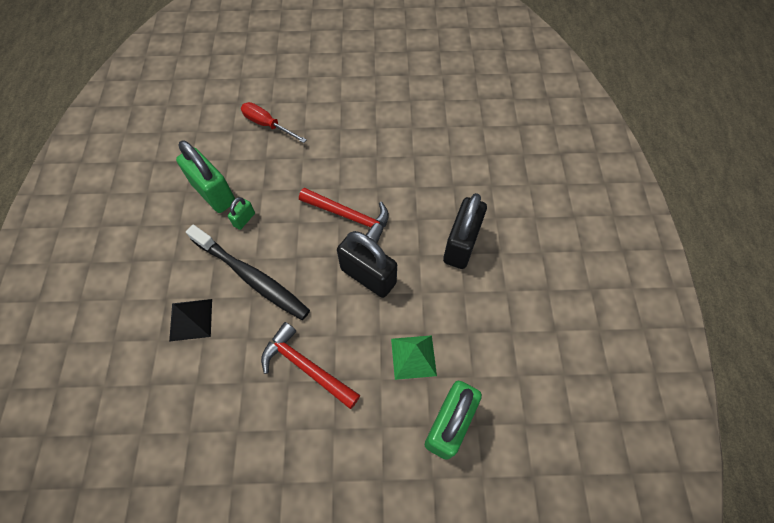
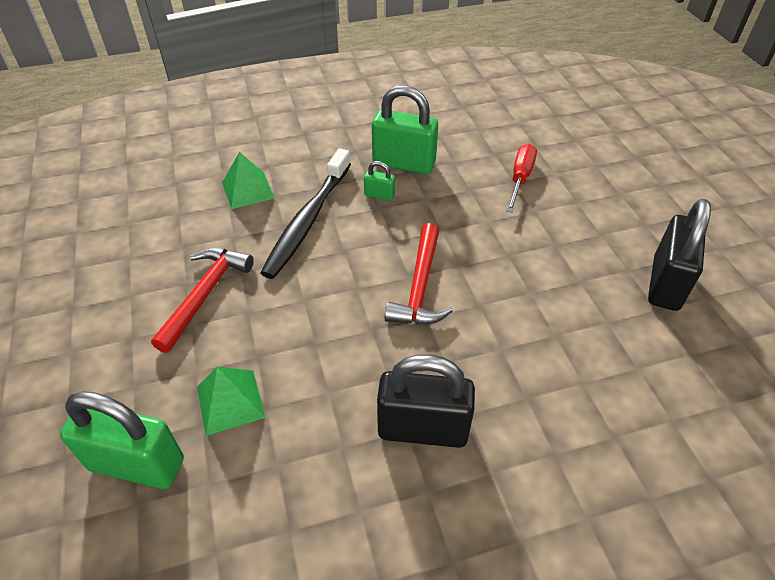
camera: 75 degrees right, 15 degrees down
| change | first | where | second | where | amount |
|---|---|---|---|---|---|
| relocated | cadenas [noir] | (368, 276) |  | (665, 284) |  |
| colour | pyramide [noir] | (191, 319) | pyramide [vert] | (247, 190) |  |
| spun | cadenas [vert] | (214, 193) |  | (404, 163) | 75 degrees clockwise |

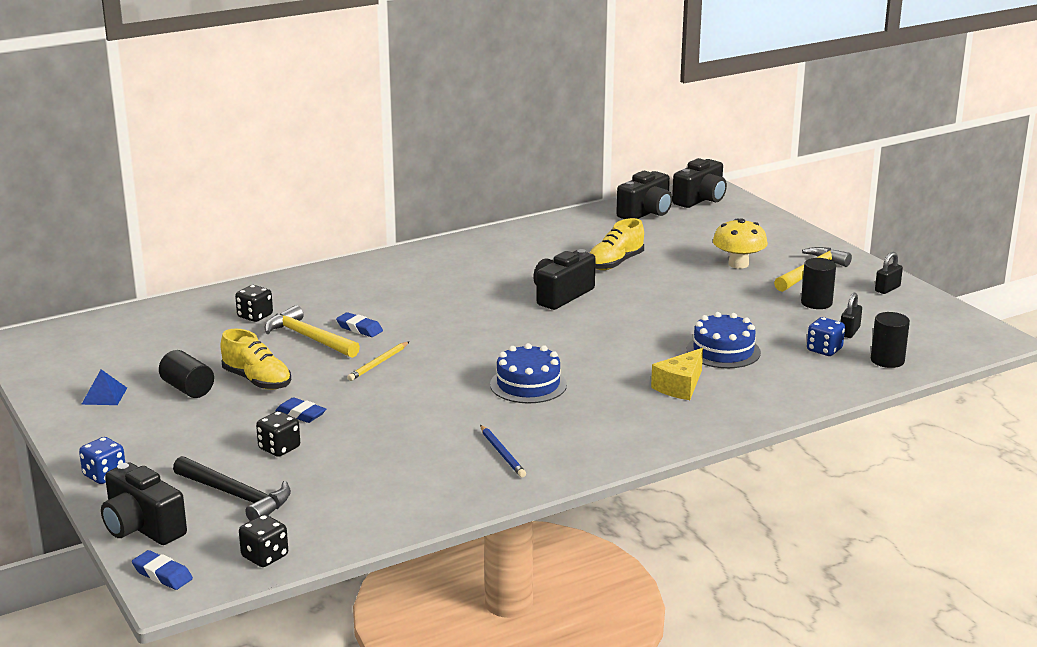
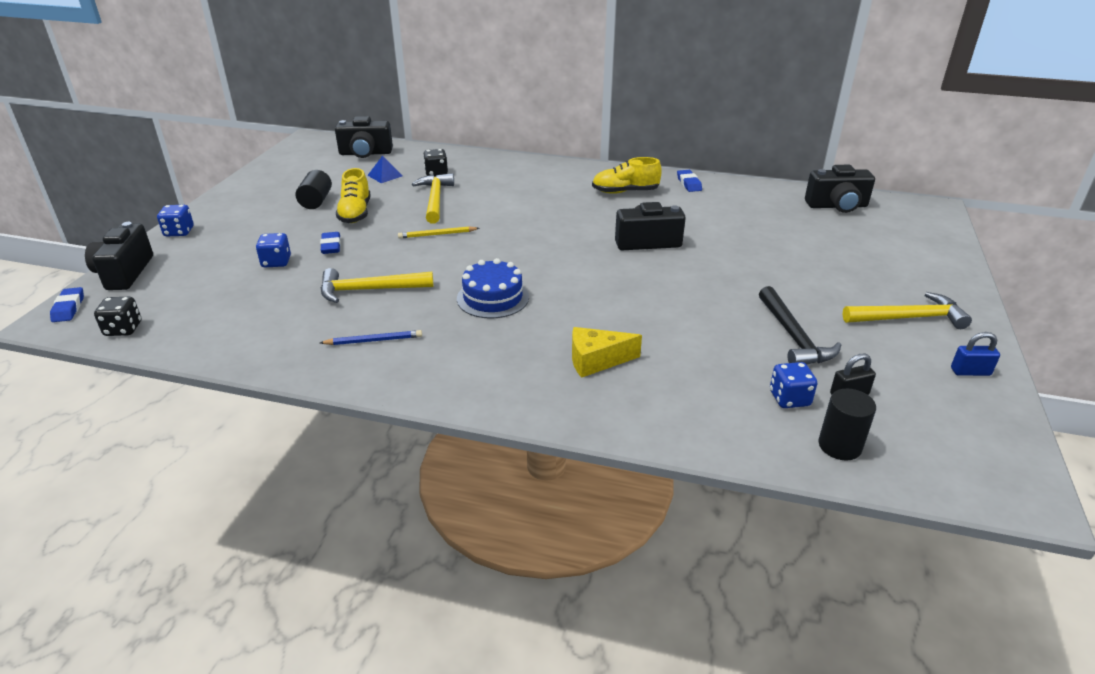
camera: 45 degrees right, 10 degrees up
| change | first | where | second | where | amount |
|---|---|---|---|---|---|
| missing | gâteau [bleu] | (723, 351) |  |  |  |
| missing | champignon [jaune] | (738, 264) |  |  |  |
| missing | cylindre [noir] | (816, 303) |  |  |  |
| appeared |  |  | marteau [jaune] | (369, 290) |  |
| relocated | pyramide [bleu] | (104, 396) |  | (385, 175) |  |
| relocated | marteau [noir] | (236, 496) |  | (793, 337) |  |
| relocated | gomme [bleu] | (359, 329) |  | (689, 184) |  |
| relocated | chaussure [jaune] | (615, 263) |  | (625, 192) |  |
| relocated | appareil photo [noir] | (700, 200) |  | (365, 153) |  |
| colour | dé [noir] | (279, 448) | dé [bleu] | (276, 262) |  |
| colour | cadenas [noir] | (887, 289) | cadenas [bleu] | (970, 372) |  |
| spun | crayon [bleu] | (502, 453) |  | (373, 340) | 120 degrees counterclockwise |

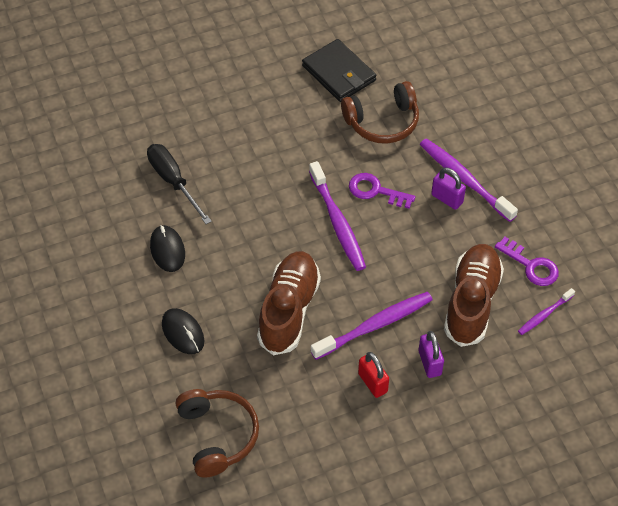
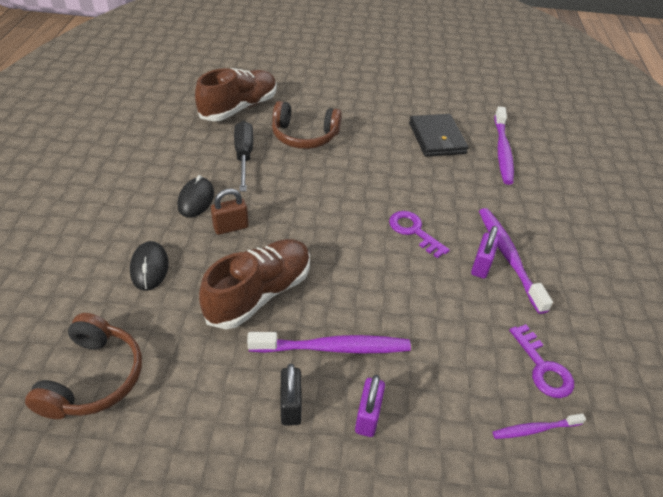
camera: 25 degrees right, 10 degrees down
| change | first | where | second | where | amount |
|---|---|---|---|---|---|
| appeared |  |  | cadenas [marron] | (231, 227) |  |
| relocated | brosse à dents [violet] | (337, 222) |  | (502, 151) |  |
| relocated | casque audio [marron] | (382, 122) |  | (304, 136) |  |
| relocated | chaussure [marron] | (471, 302) |  | (239, 108) |  |
| colour | cadenas [rouge] | (372, 382) | cadenas [noir] | (291, 406) |  |
| spun | cadenas [violet] | (447, 199) |  | (481, 266) | 45 degrees clockwise |

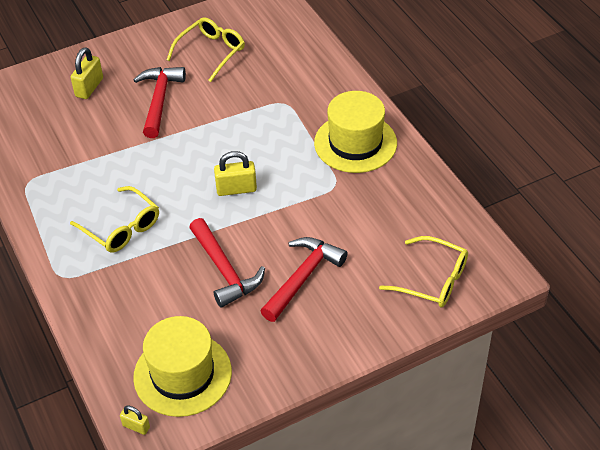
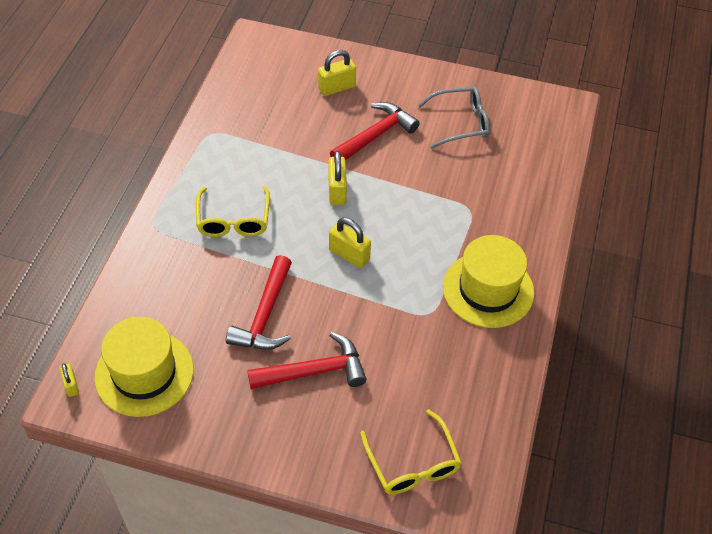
camera: 40 degrees right, 5 degrees up
| change | first | where | second | where | amount |
|---|---|---|---|---|---|
| appeared |  |  | cadenas [jaune] | (337, 191) |  |
| colour | lunettes [jaune] | (211, 52) | lunettes [gris] | (460, 123) |  |

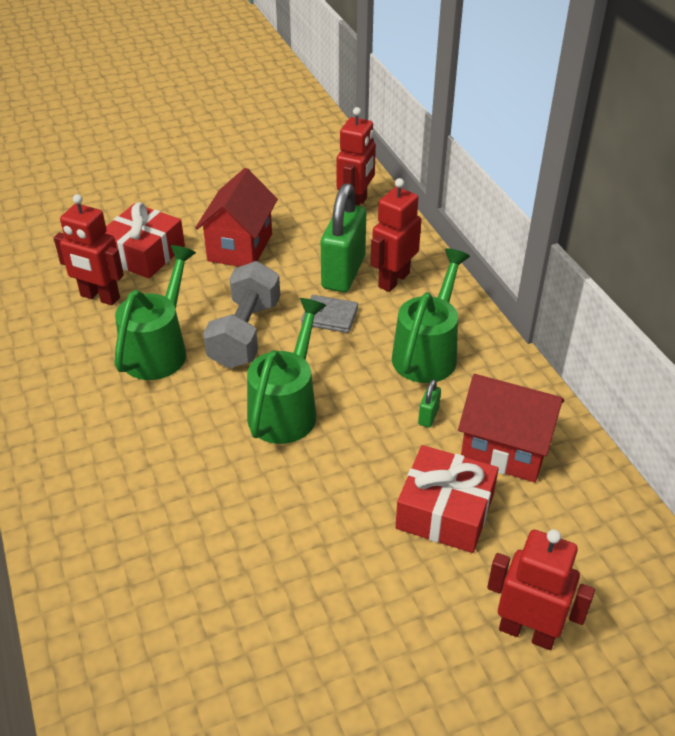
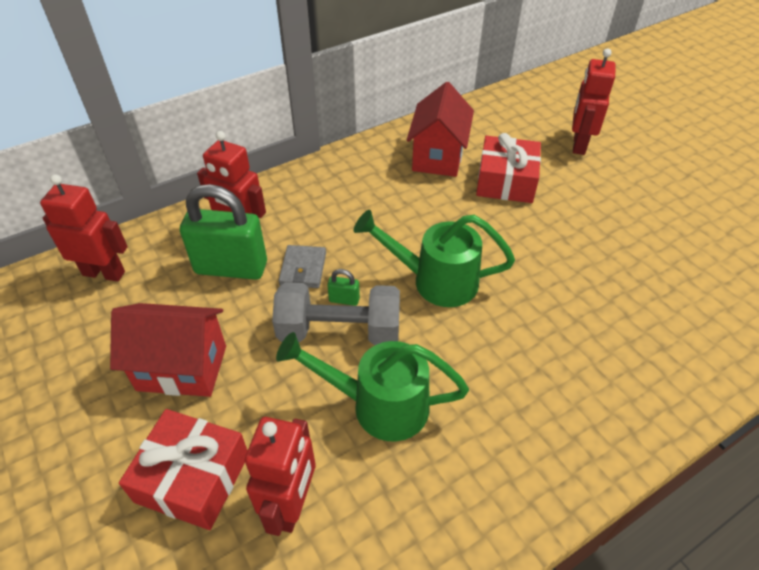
camera: 100 degrees left, 5 degrees up
| change | first | where | second | where | amount |
|---|---|---|---|---|---|
| missing | arrosoir [vert] | (428, 352) |  |  |  |
| relocated | cadenas [vert] | (428, 416) |  | (344, 300) |  |

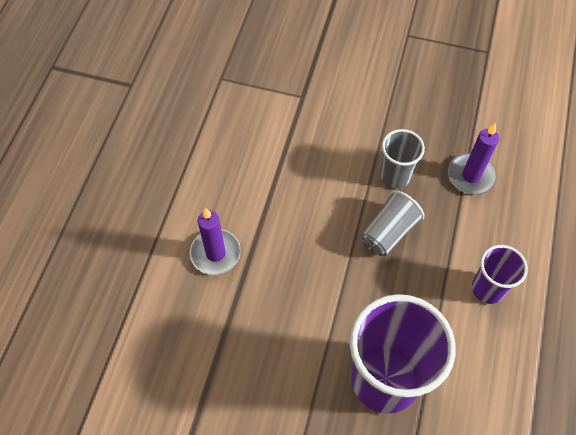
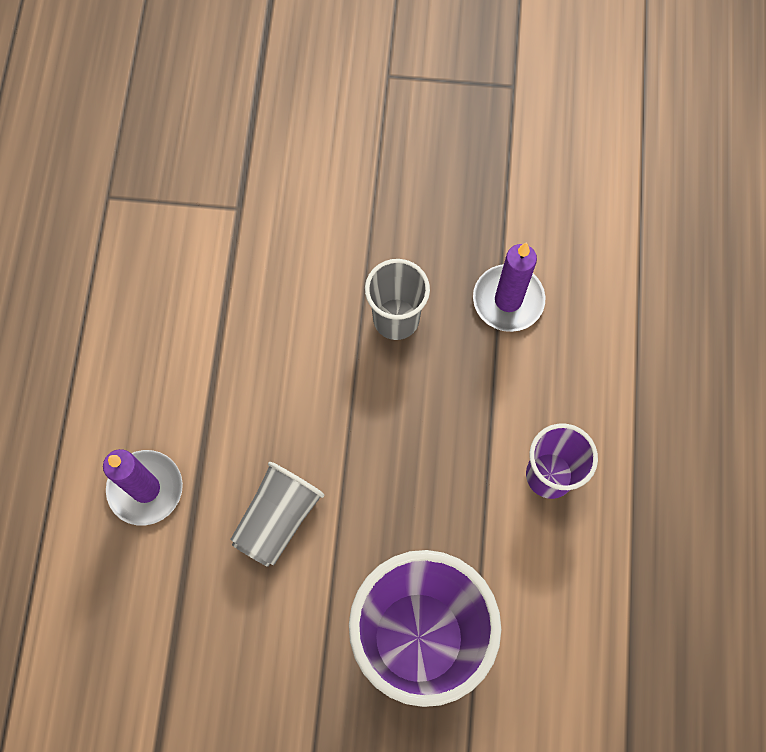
camera: 10 degrees left, 10 degrees up
| change | first | where | second | where | amount |
|---|---|---|---|---|---|
| relocated | gobelet [gris] | (388, 232) |  | (278, 519) |  |

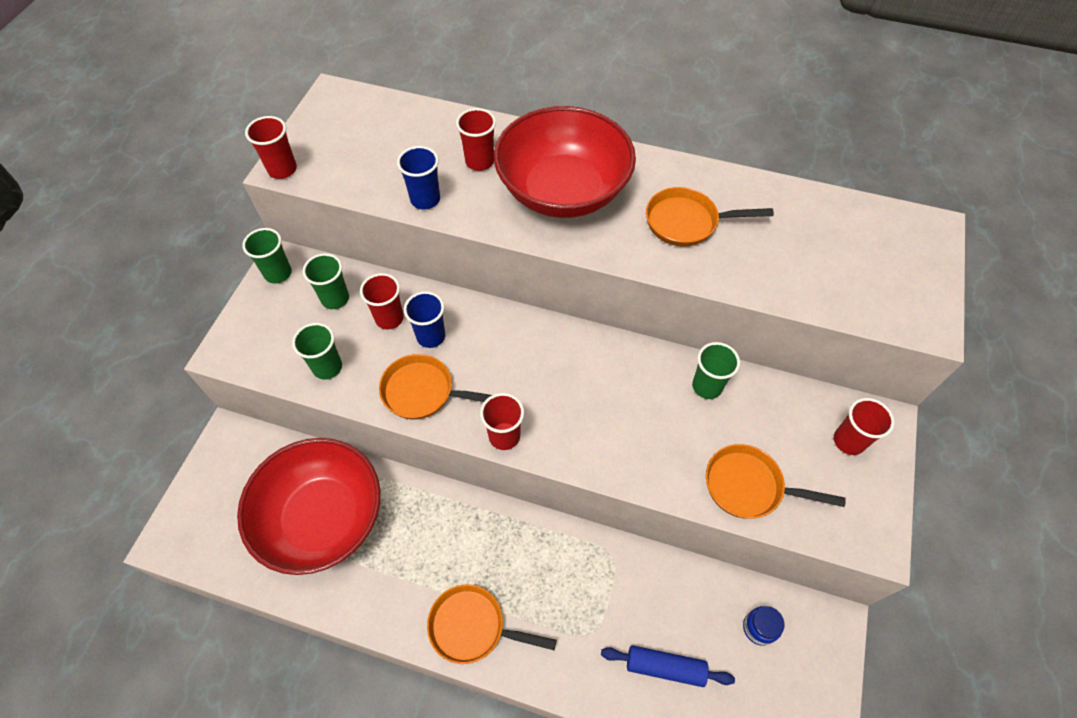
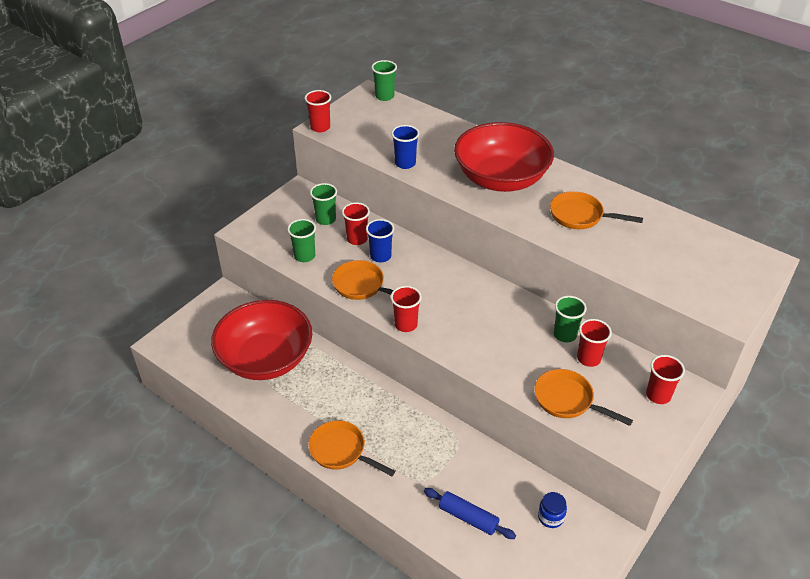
camera: 20 degrees right, 15 degrees down
| change | first | where | second | where | amount |
|---|---|---|---|---|---|
| relocated | gobelet [vert] | (278, 273) |  | (384, 96) |  |
| relocated | gobelet [rouge] | (479, 162) |  | (588, 358) |  |

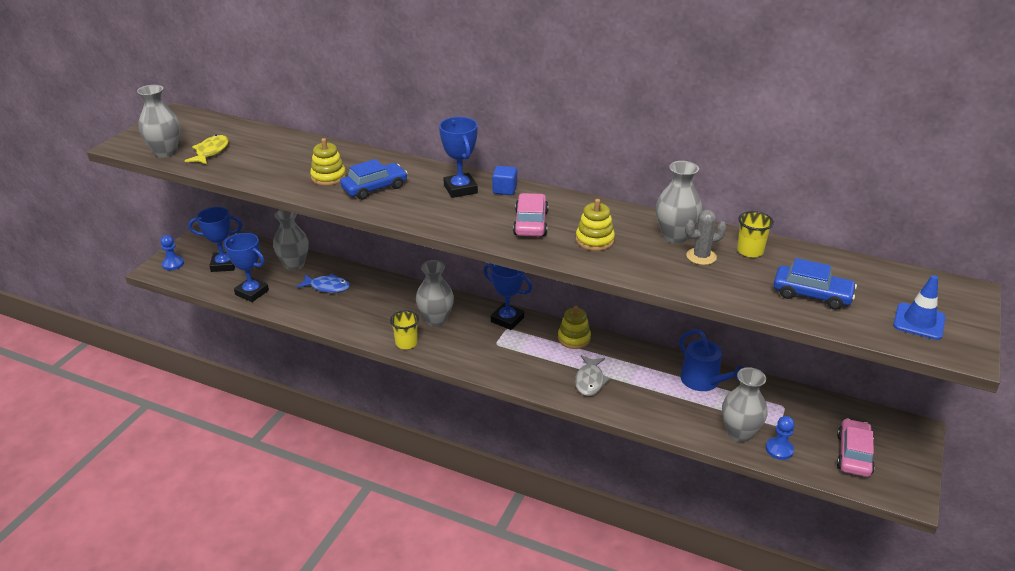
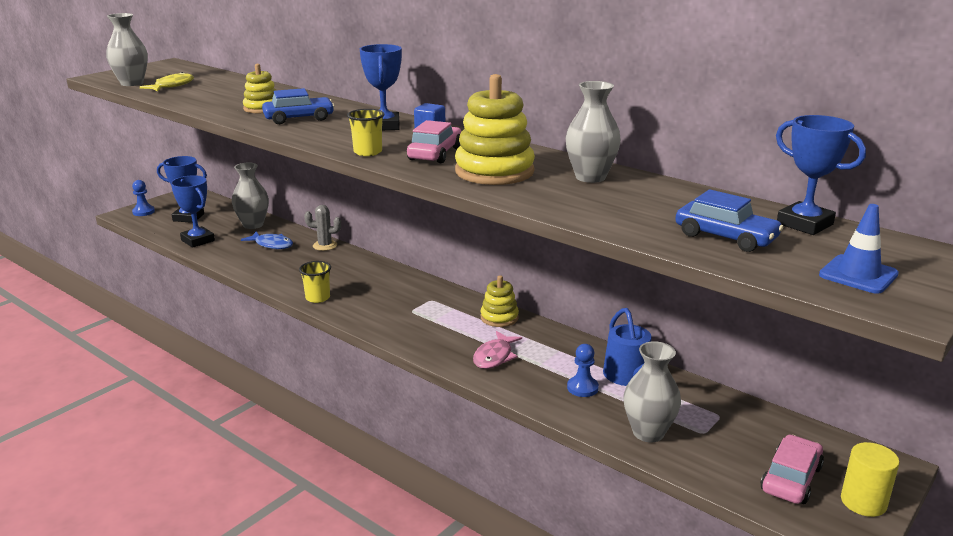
camera: 15 degrees right, 10 degrees down
| change | first | where | second | where | amount |
|---|---|---|---|---|---|
| missing | vase [gris] | (436, 320) |  |  |  |
| appeared |  |  | cylindre [jaune] | (863, 502) |  |
| relocated | trophée [bleu] | (507, 319) |  | (804, 224) |  |
| relocated | cactus [gris] | (701, 256) |  | (325, 245) |  |
| relocated | gobelet [jaune] | (750, 251) |  | (368, 152) |  |
| relocated | pion [bleu] | (779, 449) |  | (582, 388) |  |
| colour | poisson [gris] | (590, 380) | poisson [rose] | (494, 357) |  |
| size | jouet à empiler [jaune] | (594, 240) |  | (494, 171) | x1.75 |

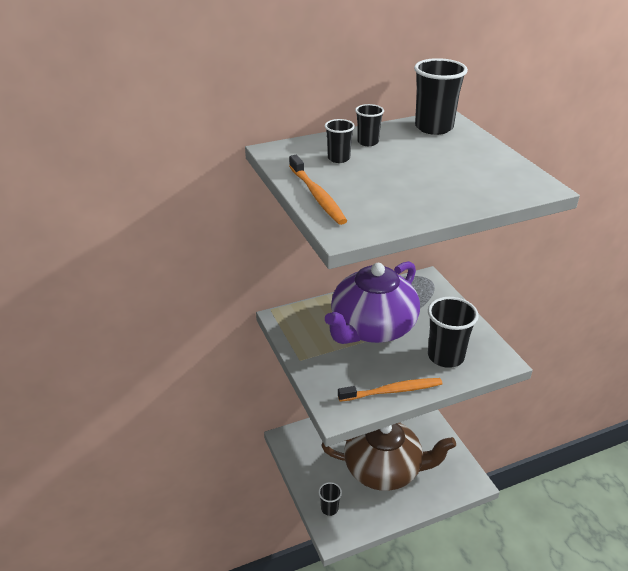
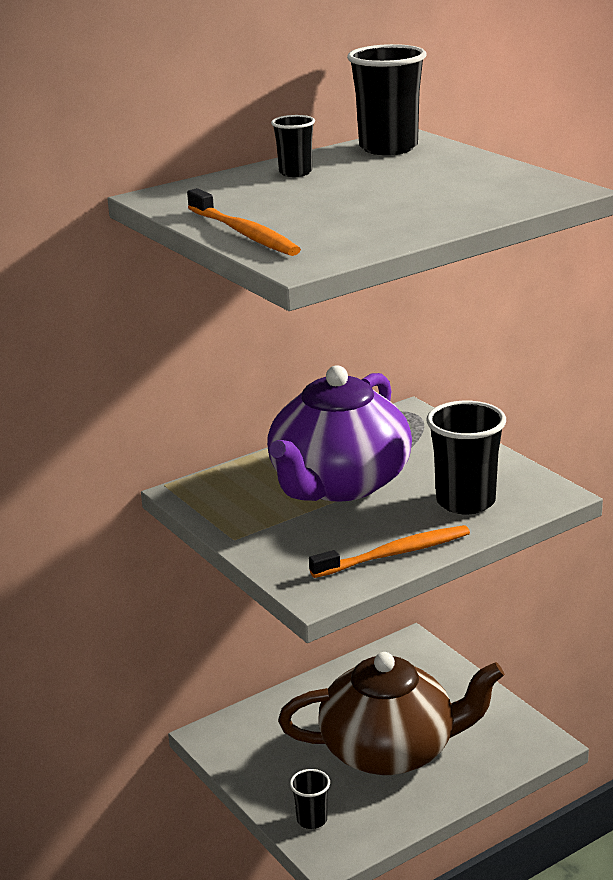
camera: 10 degrees left, 10 degrees down
| change | first | where | second | where | amount |
|---|---|---|---|---|---|
| missing | gobelet [noir] | (338, 158) |  |  |  |

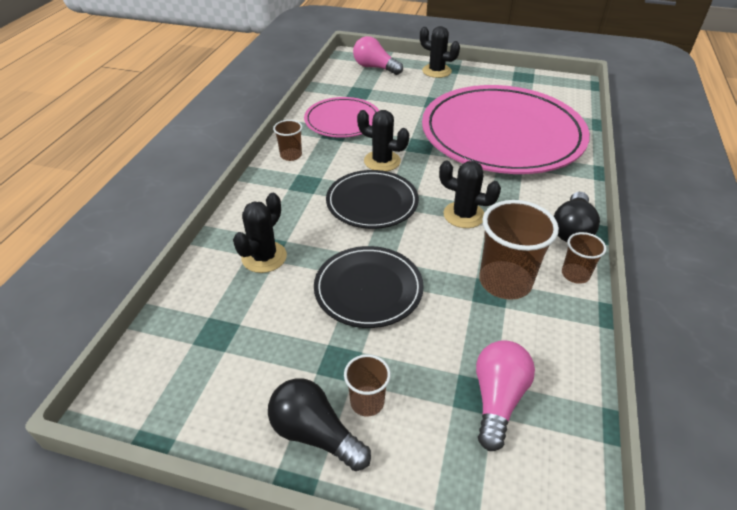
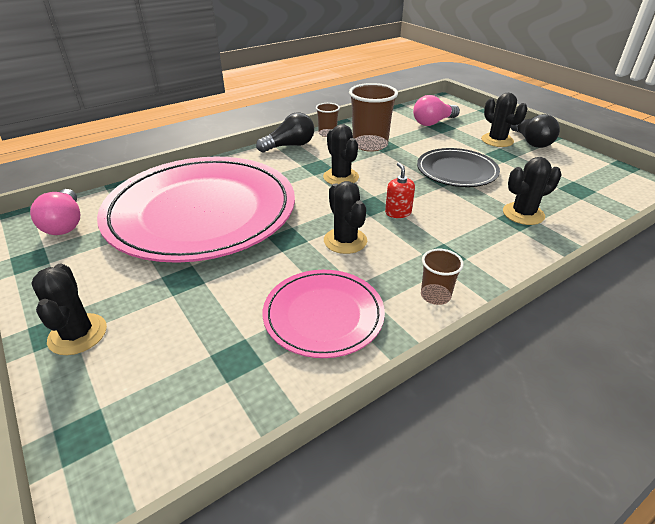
camera: 140 degrees left, 5 degrees down
| change | first | where | second | where | amount |
|---|---|---|---|---|---|
| relocated | ampoule [rose] | (375, 68) |  | (65, 223) |  |
| exchanged | assiette [noir] | (372, 202) | distributeur de savon [rouge] | (398, 212) |  |
| exchanged | gobelet [marron] | (367, 402) | cactus [noir] | (497, 140) |  |

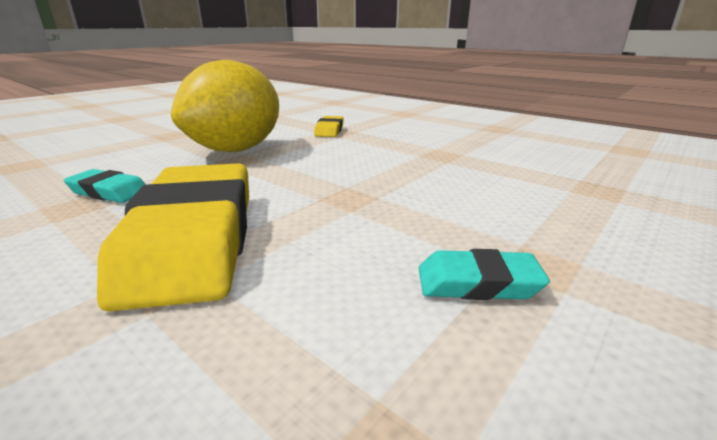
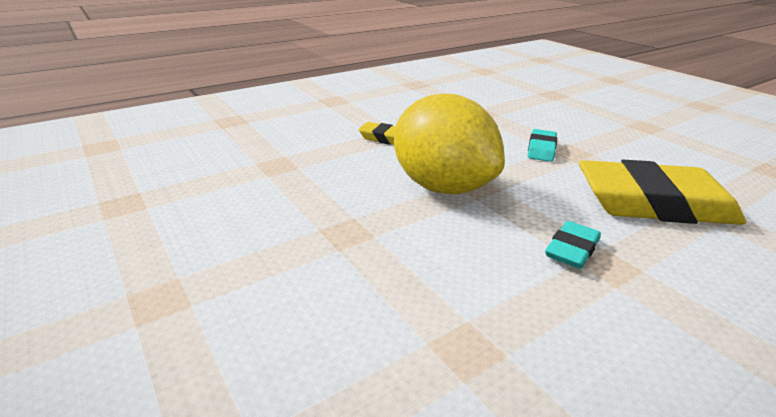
camera: 75 degrees left, 5 degrees up
| change | first | where | second | where | amount |
|---|---|---|---|---|---|
| relocated | gomme [turquoise] | (478, 283) |  | (541, 149) |  |

